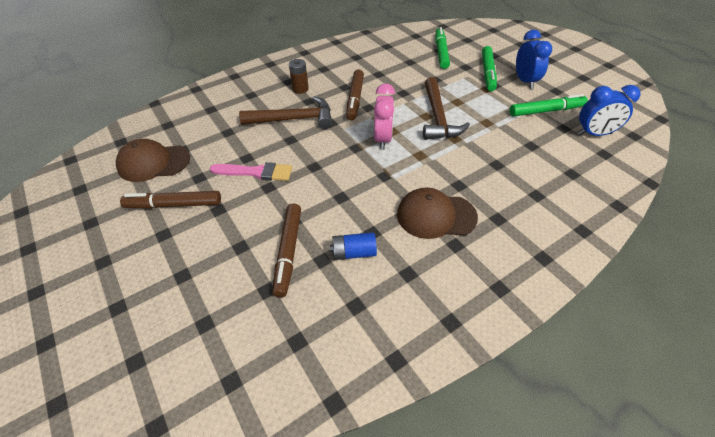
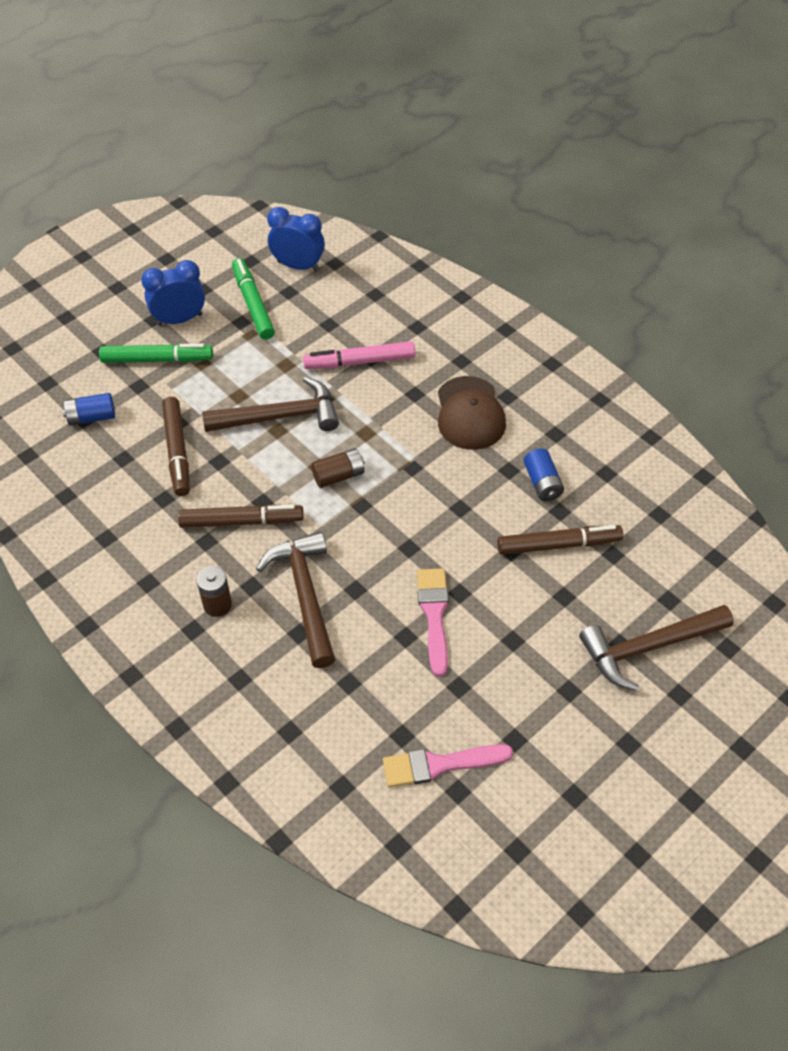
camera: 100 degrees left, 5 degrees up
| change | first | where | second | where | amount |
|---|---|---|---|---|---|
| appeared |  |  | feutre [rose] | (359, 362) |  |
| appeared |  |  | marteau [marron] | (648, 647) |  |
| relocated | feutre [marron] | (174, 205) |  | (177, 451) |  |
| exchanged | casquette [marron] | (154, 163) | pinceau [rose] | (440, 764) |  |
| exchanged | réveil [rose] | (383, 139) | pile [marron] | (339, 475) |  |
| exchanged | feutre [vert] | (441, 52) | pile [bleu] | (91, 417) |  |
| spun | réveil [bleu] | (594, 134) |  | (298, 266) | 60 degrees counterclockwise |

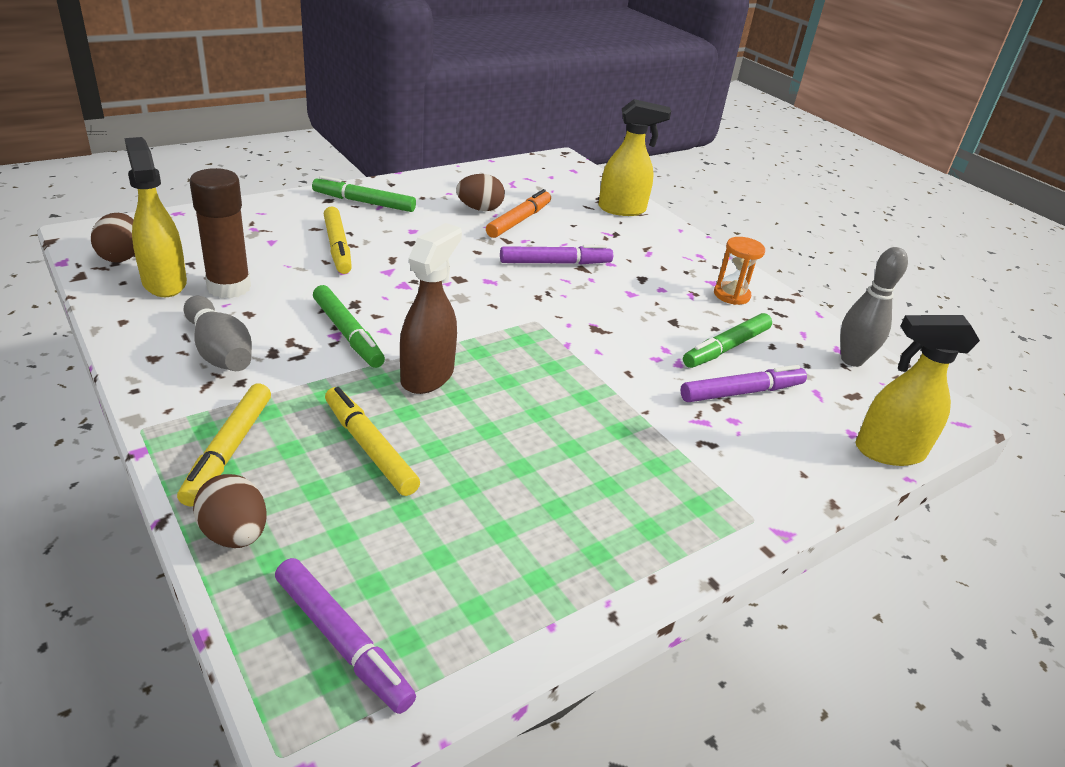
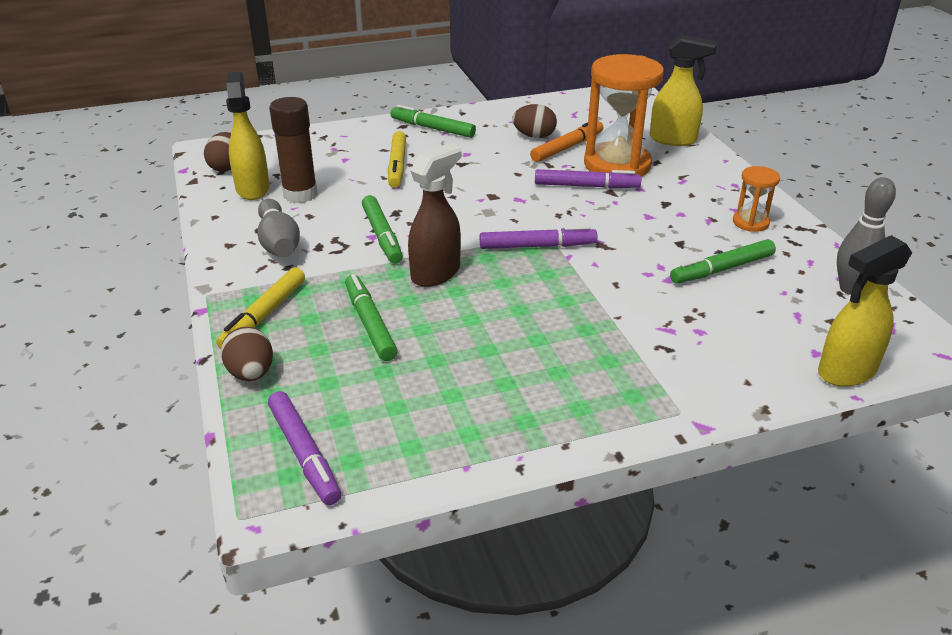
camera: 20 degrees right, 0 degrees up
| change | first | where | second | where | amount |
|---|---|---|---|---|---|
| appeared |  |  | sablier [orange] | (617, 165) |  |
| relocated | feutre [violet] | (742, 392) |  | (537, 246) |  |
| colour | feutre [jaune] | (370, 447) | feutre [vert] | (370, 323) |  |
| spun | vaporisateur [jaune] | (888, 451) |  | (846, 372) | 45 degrees counterclockwise |

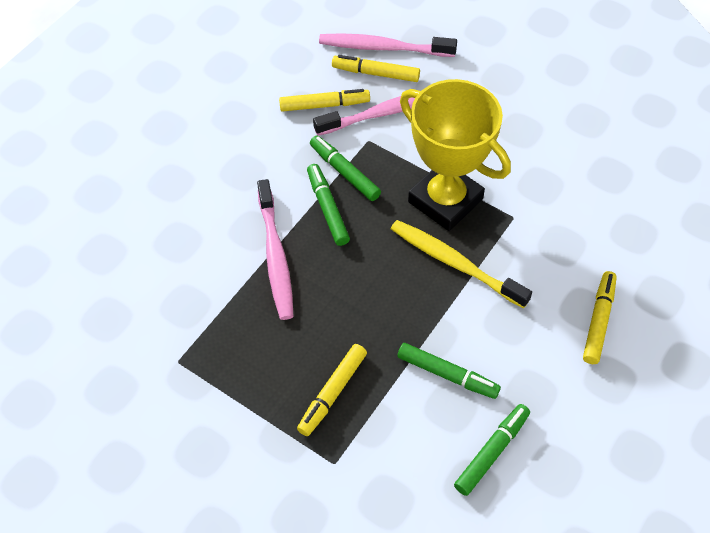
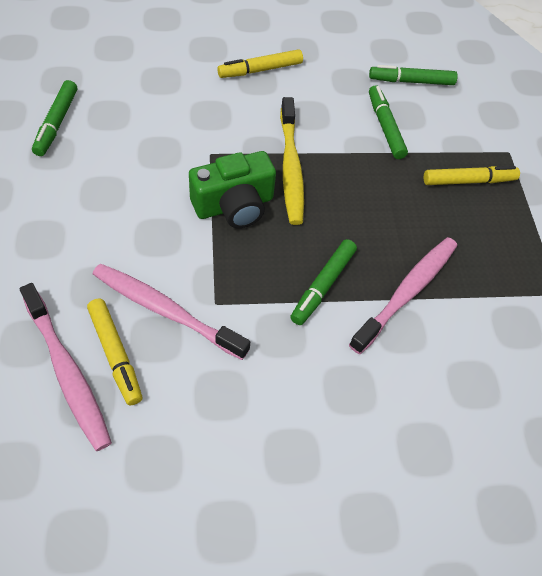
camera: 135 degrees left, 0 degrees up
| change | first | where | second | where | amount |
|---|---|---|---|---|---|
| missing | feutre [jaune] | (324, 105) |  |  |  |
| relocated | feutre [vert] | (344, 172) |  | (56, 123) |  |
| exchanged | trophée [jaune] | (445, 200) | appareil photo [vert] | (234, 205) |  |

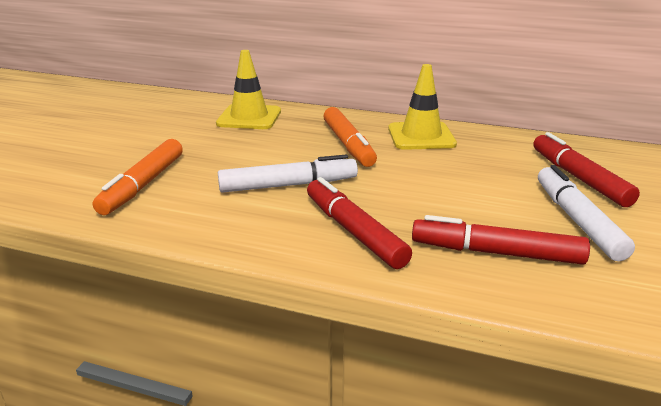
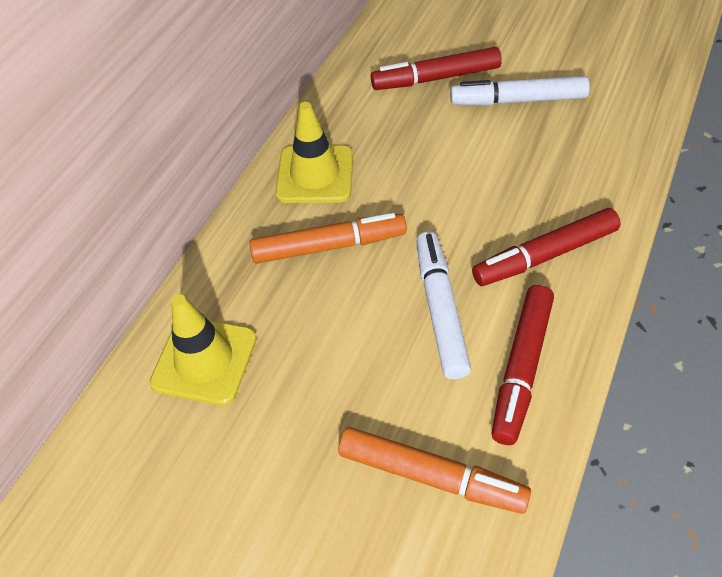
camera: 80 degrees left, 25 degrees up
| change | first | where | second | where | amount |
|---|---|---|---|---|---|
| relocated | feutre [rouge] | (496, 253) |  | (521, 368) |  |

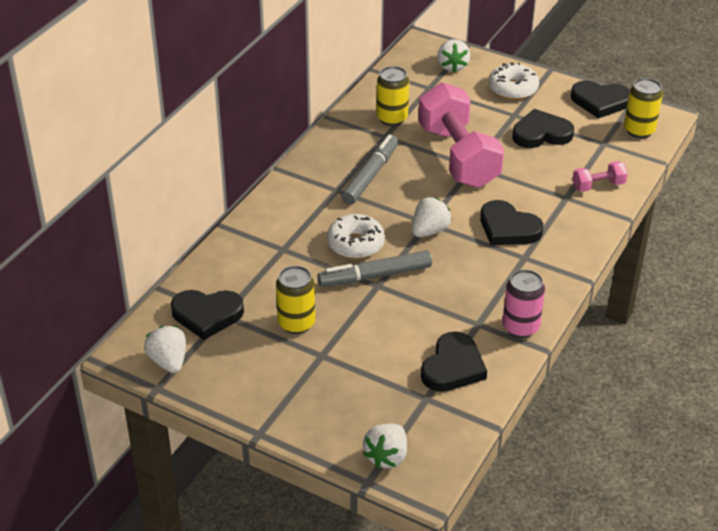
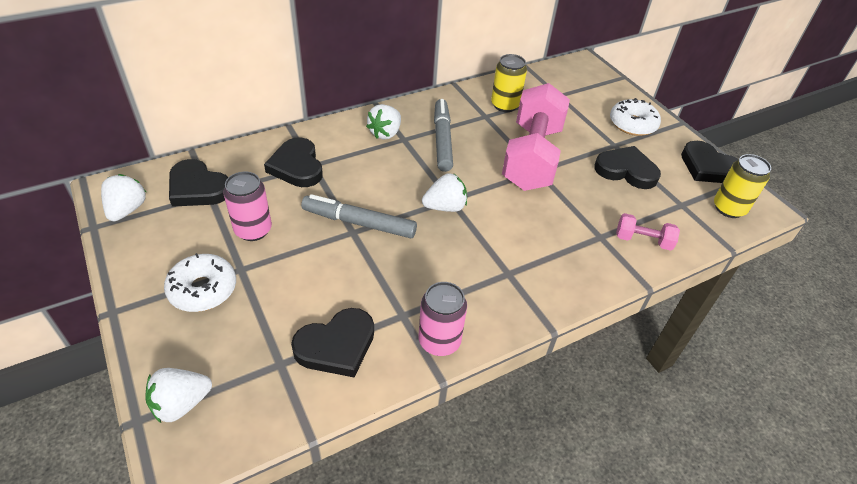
camera: 30 degrees right, 5 degrees up
| change | first | where | second | where | amount |
|---|---|---|---|---|---|
| relocated | beignet [blanc] | (355, 244) |  | (203, 289) |  |
| relocated | fraise [blanc] | (452, 66) |  | (385, 133) |  |
| relocated | cœur [noir] | (508, 228) |  | (297, 166) |  |
| colour | canette [jaune] | (296, 323) | canette [rose] | (253, 230) |  |
| spun | feutre [gris] | (370, 175) |  | (442, 140) | 60 degrees counterclockwise |

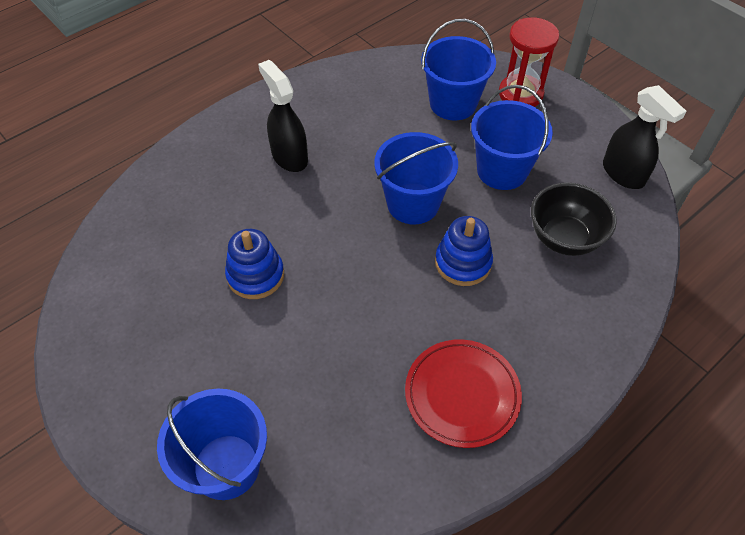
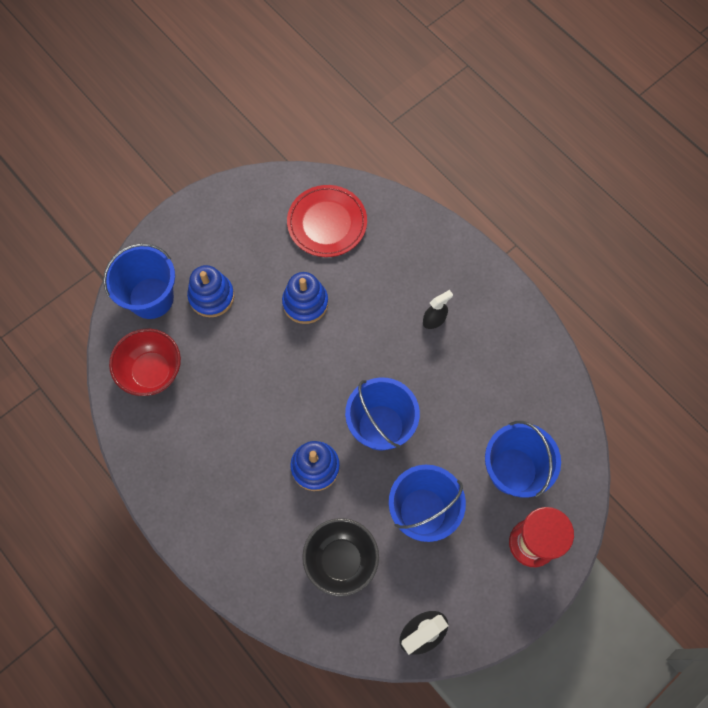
camera: 90 degrees right, 15 degrees up
| change | first | where | second | where | amount |
|---|---|---|---|---|---|
| appeared |  |  | bol [rouge] | (152, 372) |  |
| appeared |  |  | jouet à empiler [bleu] | (211, 296) |  |
| relocated | assiette [rouge] | (462, 395) |  | (327, 223) |  |
| size | vaporisateur [noir] | (289, 157) |  | (434, 320) | x0.58 |

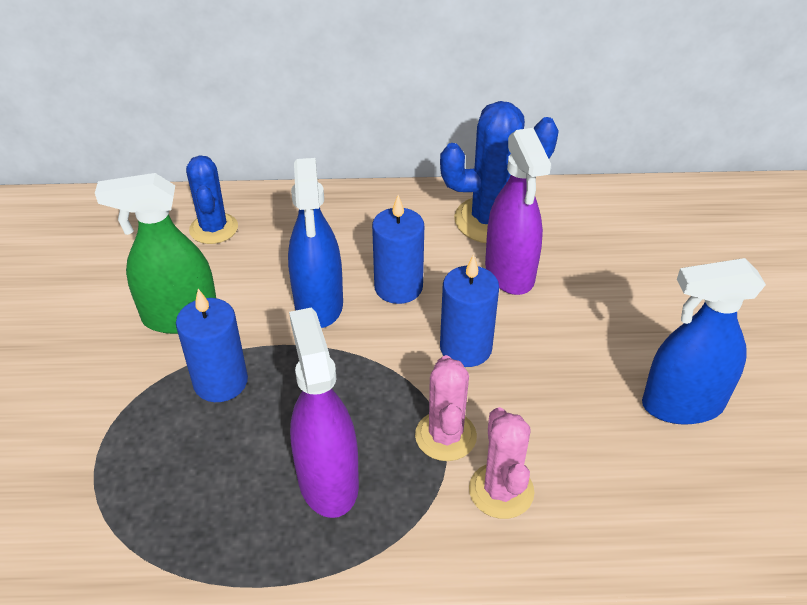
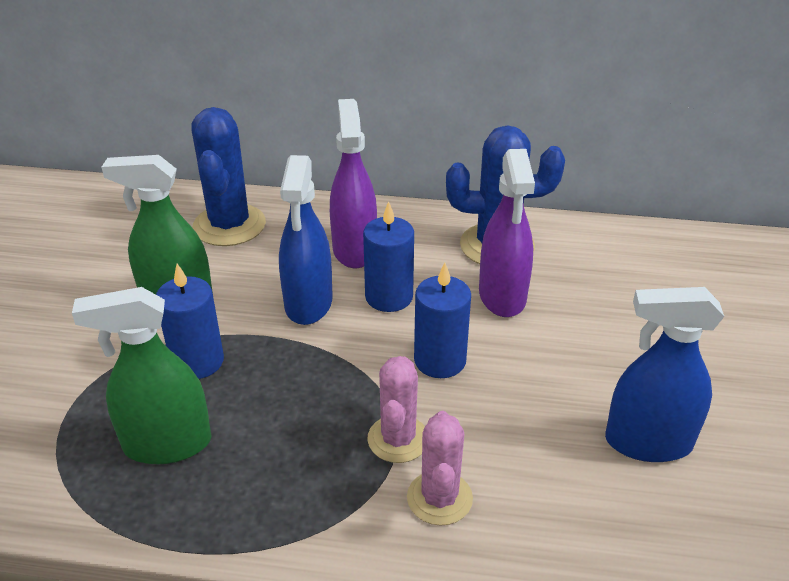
camera: 10 degrees right, 5 degrees down
| change | first | where | second | where | amount |
|---|---|---|---|---|---|
| appeared |  |  | vaporisateur [vert] | (167, 444) |  |
| relocated | vaporisateur [violet] | (328, 480) |  | (354, 249) |  |
| size | cactus [bleu] | (214, 229) |  | (229, 225) | x1.57 |

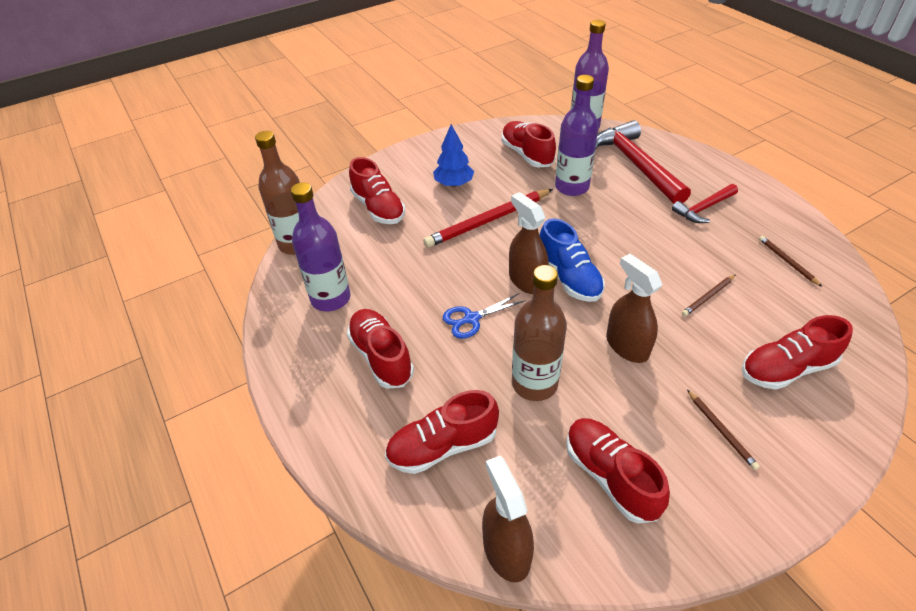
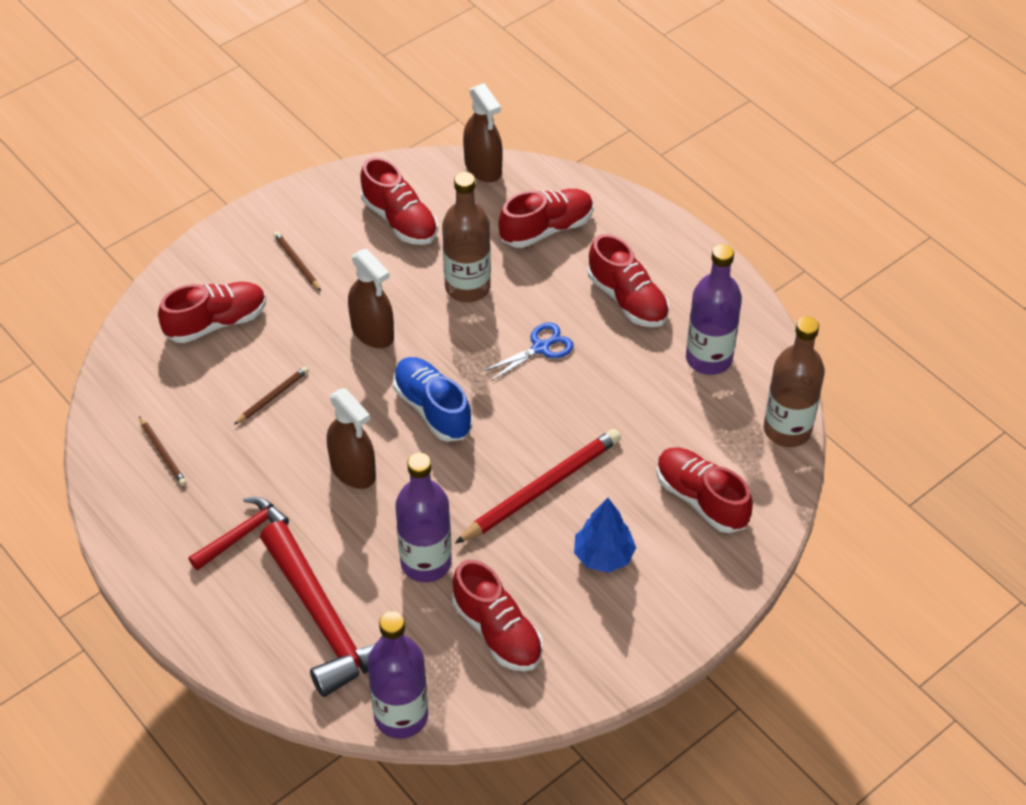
camera: 170 degrees right, 5 degrees up
| change | first | where | second | where | amount |
|---|---|---|---|---|---|
| relocated | vaporisateur [marron] | (526, 281) |  | (353, 470) |  |

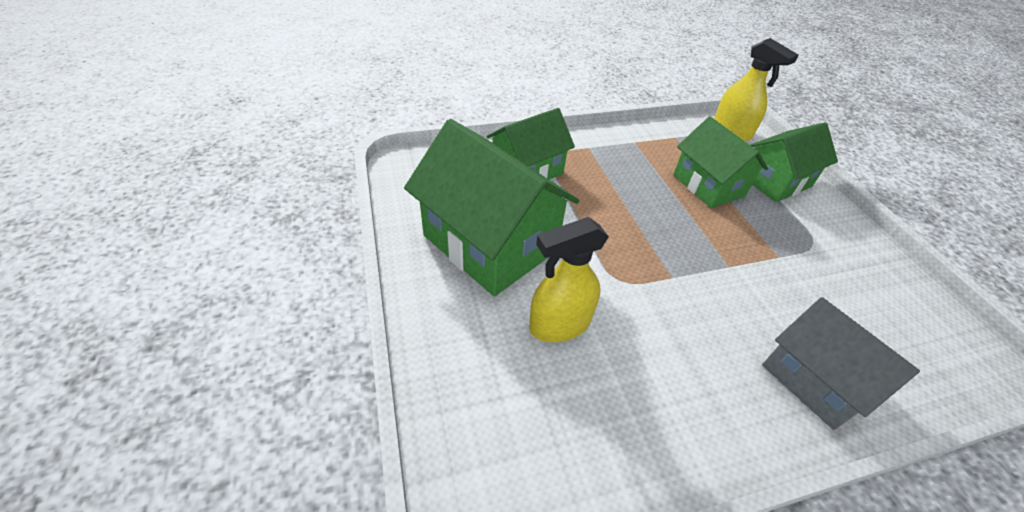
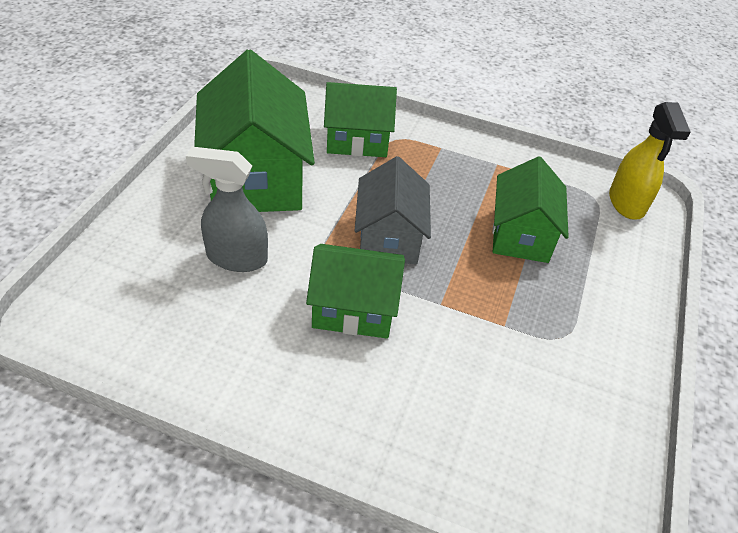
camera: 35 degrees right, 0 degrees up
| change | first | where | second | where | amount |
|---|---|---|---|---|---|
| relocated | maison [vert] | (775, 181) |  | (354, 309) |  |
| relocated | maison [gris] | (814, 380) |  | (389, 237) |  |
| colour | vaporisateur [jaune] | (559, 324) | vaporisateur [gris] | (236, 258) |  |

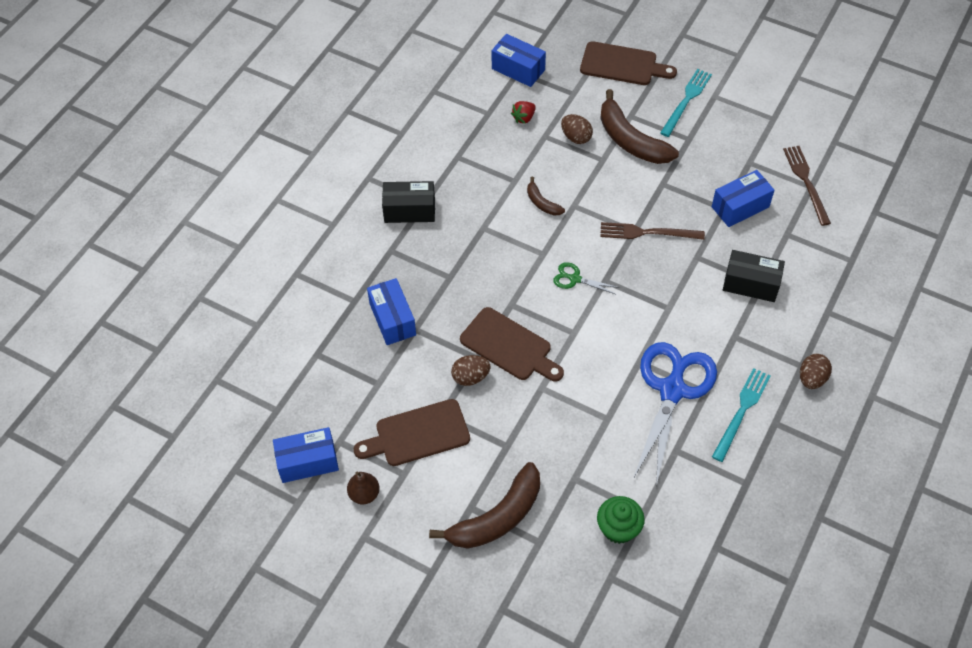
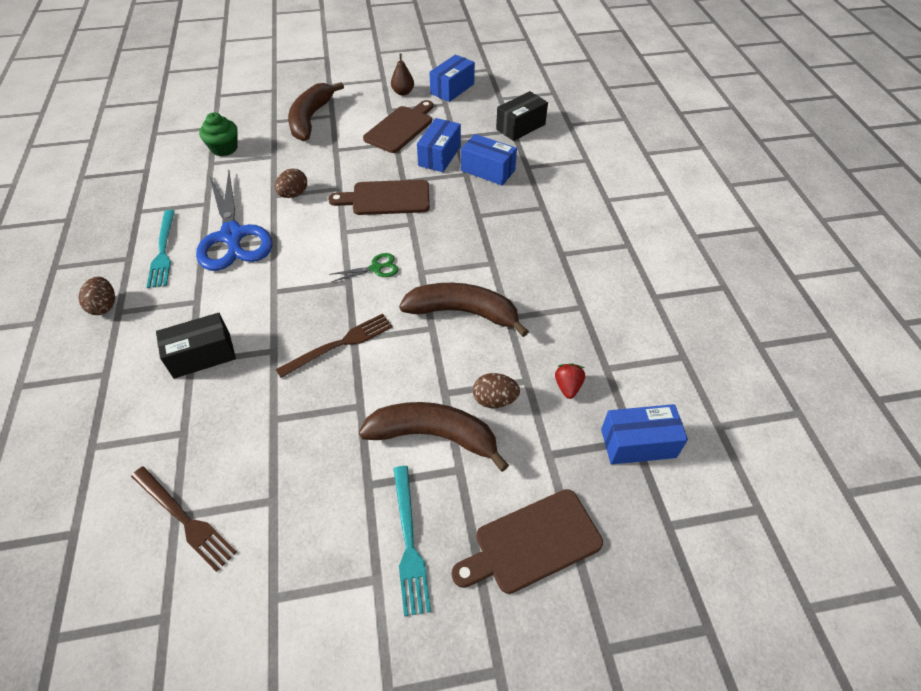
camera: 140 degrees right, 5 degrees down
| change | first | where | second | where | amount |
|---|---|---|---|---|---|
| relocated | boîte [noir] | (409, 210) |  | (520, 127) |  |
| relocated | œuf [marron] | (470, 377) |  | (293, 194) |  |
| relocated | boîte [bleu] | (740, 207) |  | (439, 156) |  |
| size | banane [marron] | (542, 203) |  | (463, 312) | x2.05 |

